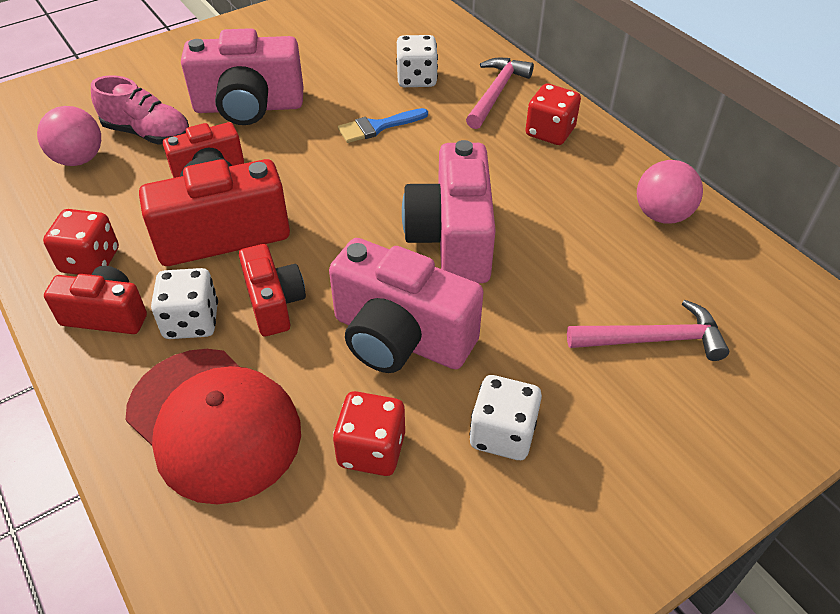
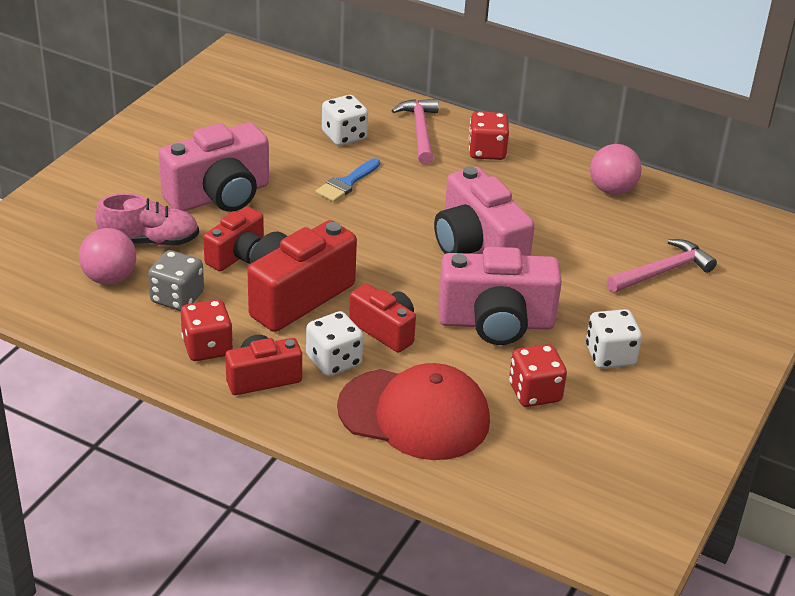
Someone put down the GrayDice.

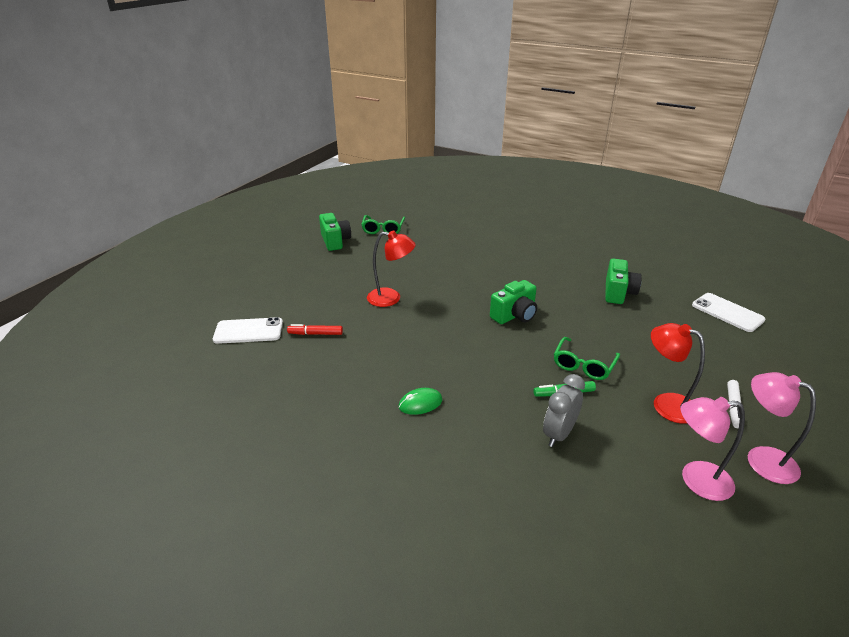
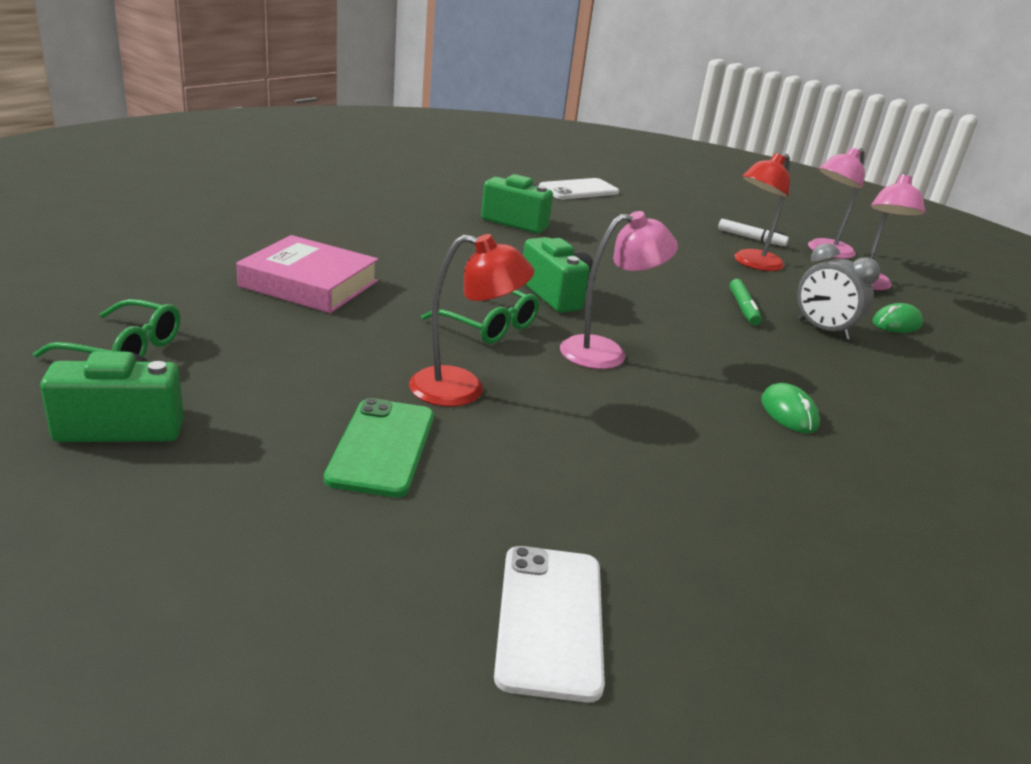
Someone put down the PinkHardcover.
Someone put down the LeafGreenPhone.
Someone rotated the ScarletReadingLamp (no. 1 from left) by 75 degrees clockwise.
Someone carried the LeafGreenSpectacles (no. 2 from left).
Someone put down the PinkReadingLamp (no. 1 from left).
Someone put down the LeafGreenPcMouse (no. 2 from left).
Someone took away the ScarletMarkerPen.

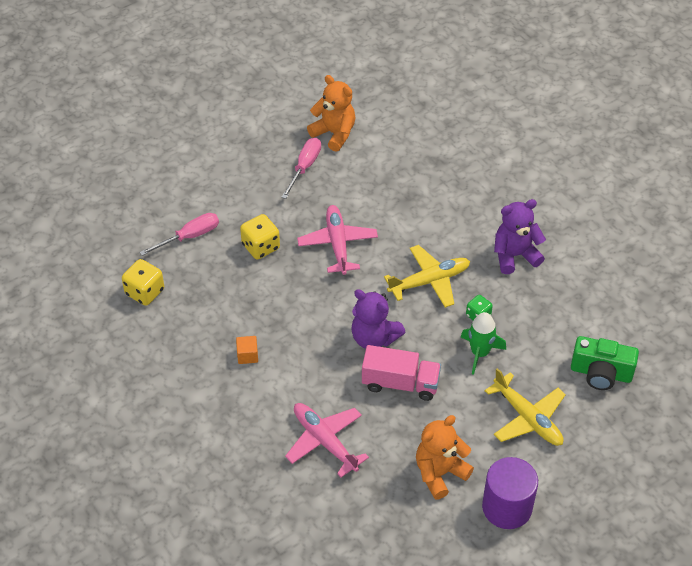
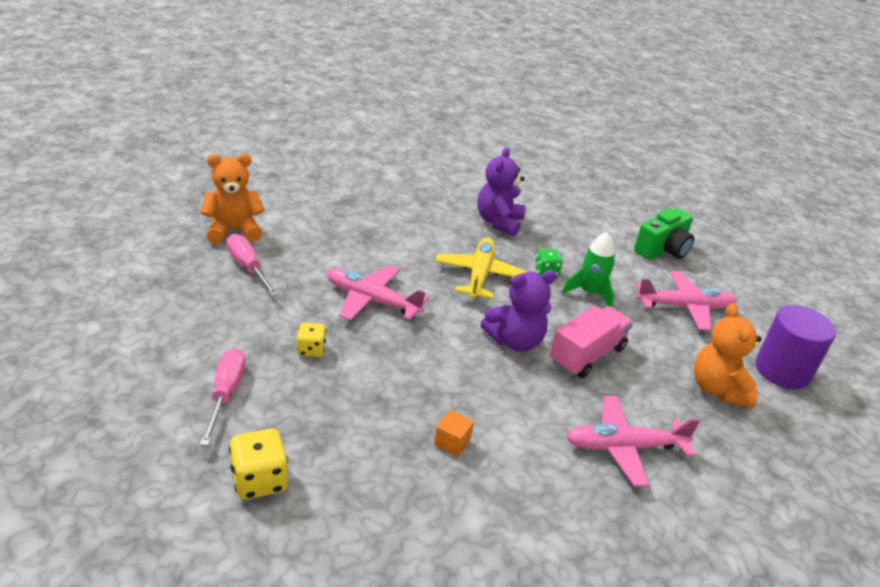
Someone scaled the YellowDice (no. 2 from left) by 0.63.
Someone repainted the YellowAeroplane (no. 2 from left), which became the PinkAeroplane (no. 3 from left).

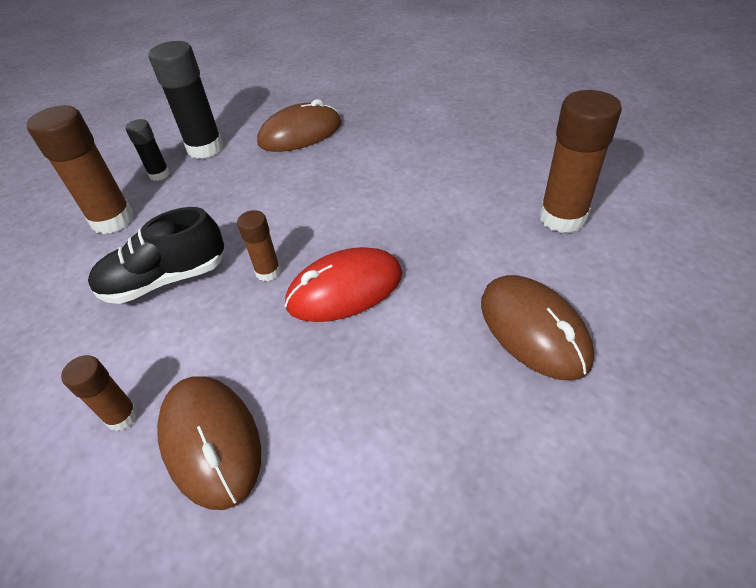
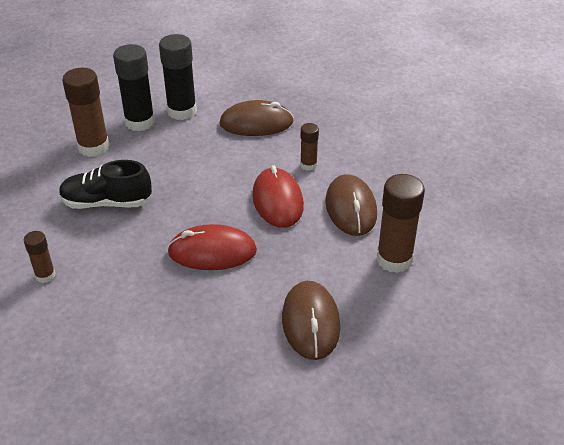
Someone scaled the JetBlackGlue (no. 1 from left) by 1.86.
Someone put down the ScarletPcMouse (no. 2 from left).
Someone carried the BrownGlue (no. 3 from left).
Someone carried the BrownPcMouse (no. 1 from left in the first image).

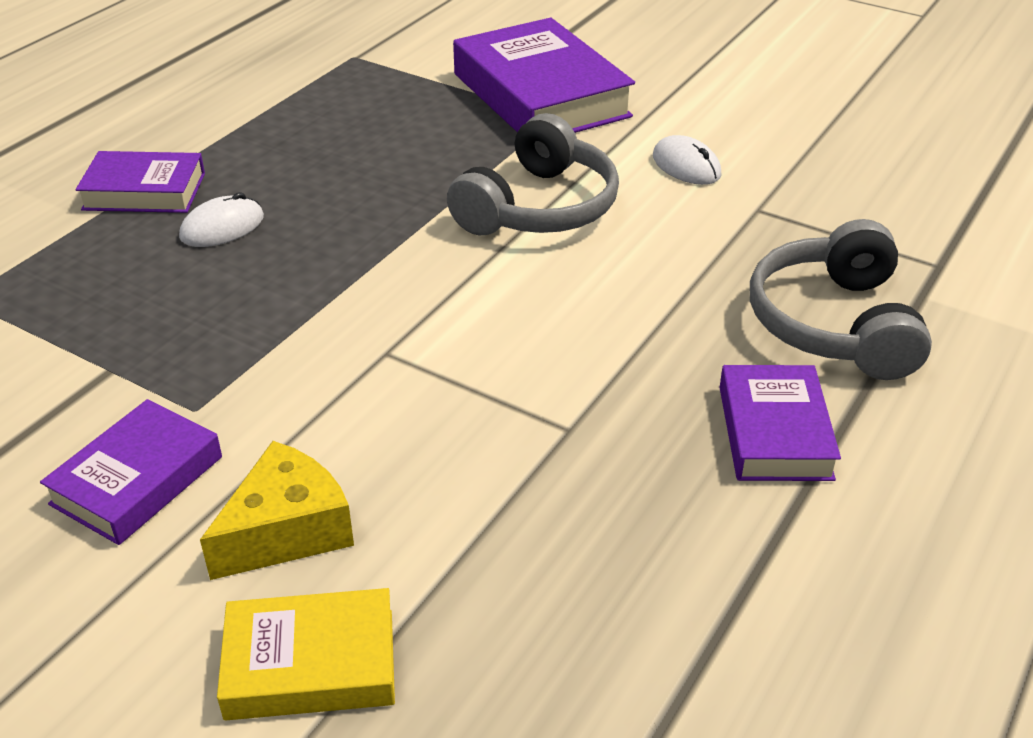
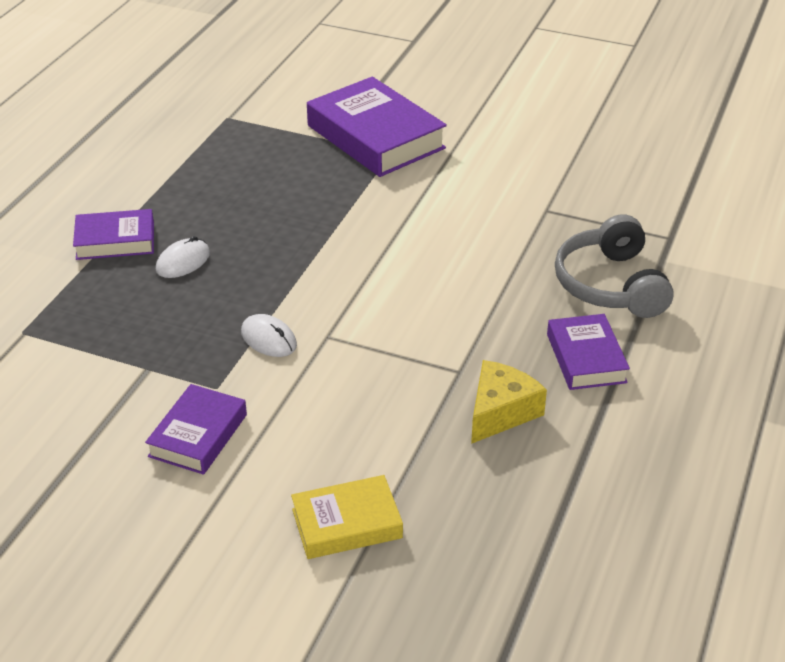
Someone carried the PureWhitePcMouse (no. 2 from left).
Someone carried the YellowCheese.
Someone took away the GrayHeadset (no. 1 from left).

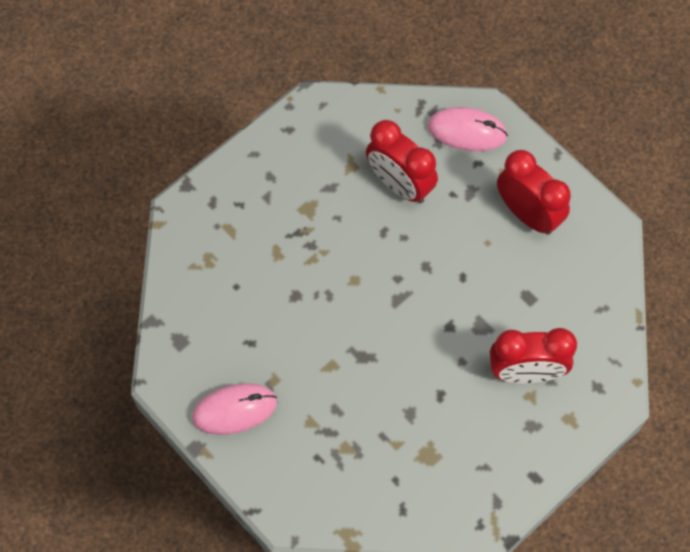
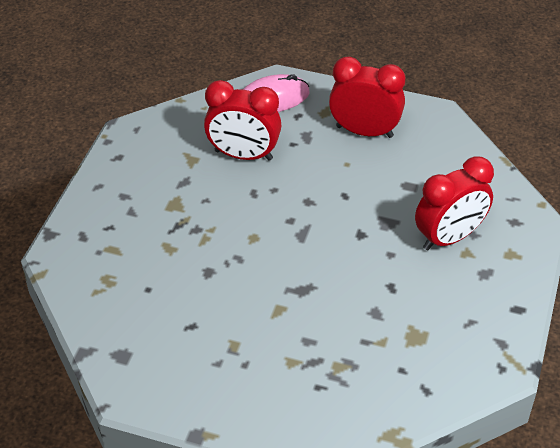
Someone took away the PinkPcMouse (no. 1 from left).

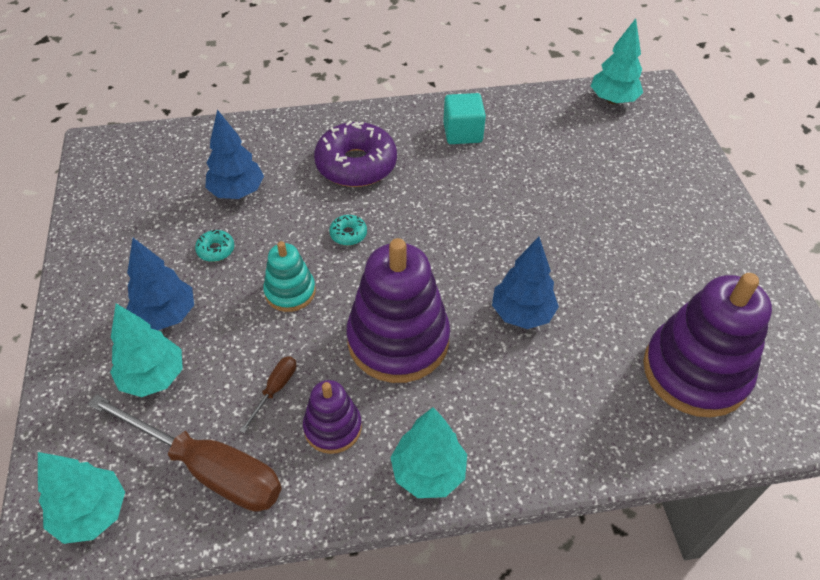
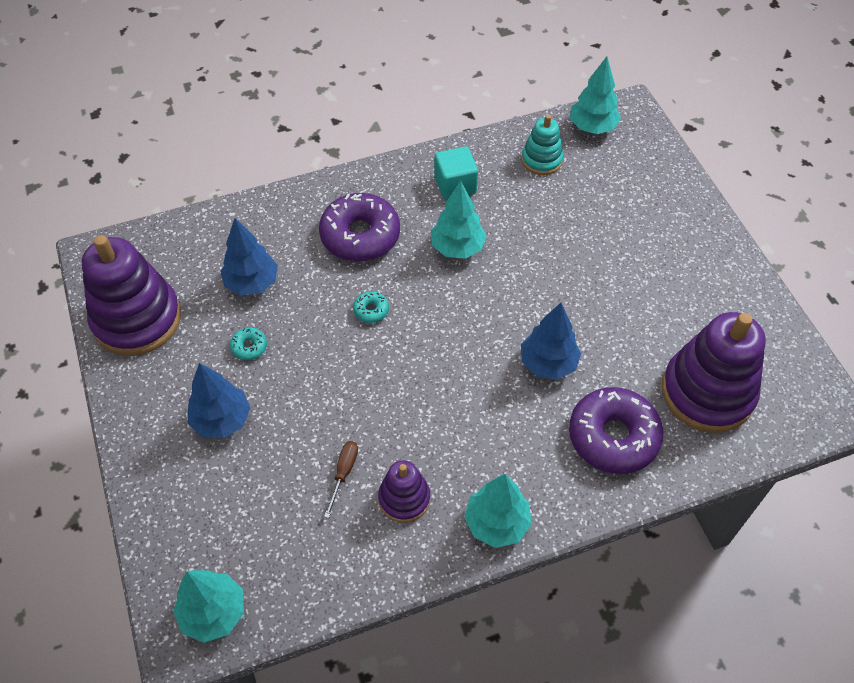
Someone carried the VioletStackingRings (no. 2 from left in the first image).
Someone carried the TealTree (no. 2 from left).
Someone carried the TealStackingRings.
Someone put down the VioletGlazedDonut (no. 2 from left).
Someone took away the BrownHandScrewdriver (no. 1 from left).

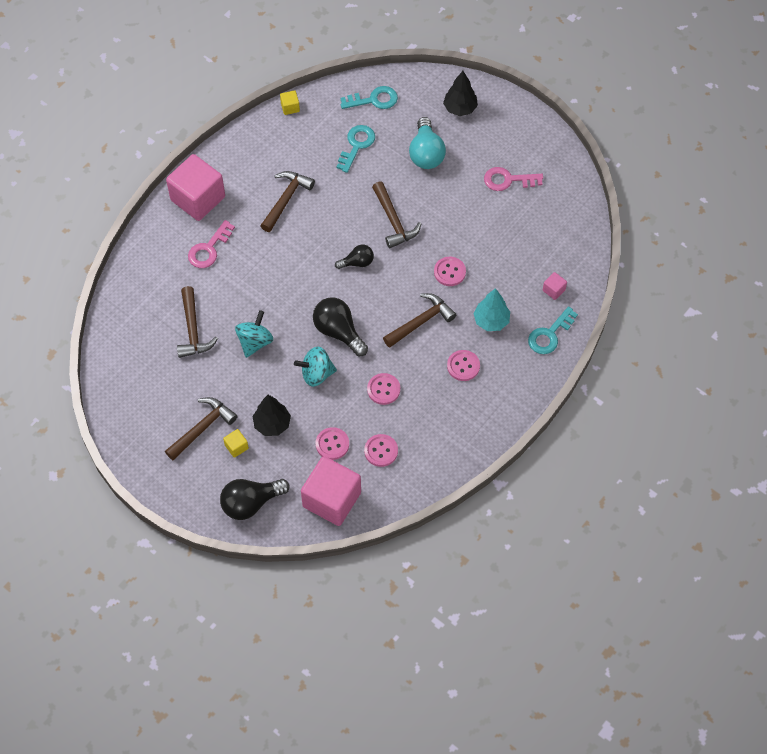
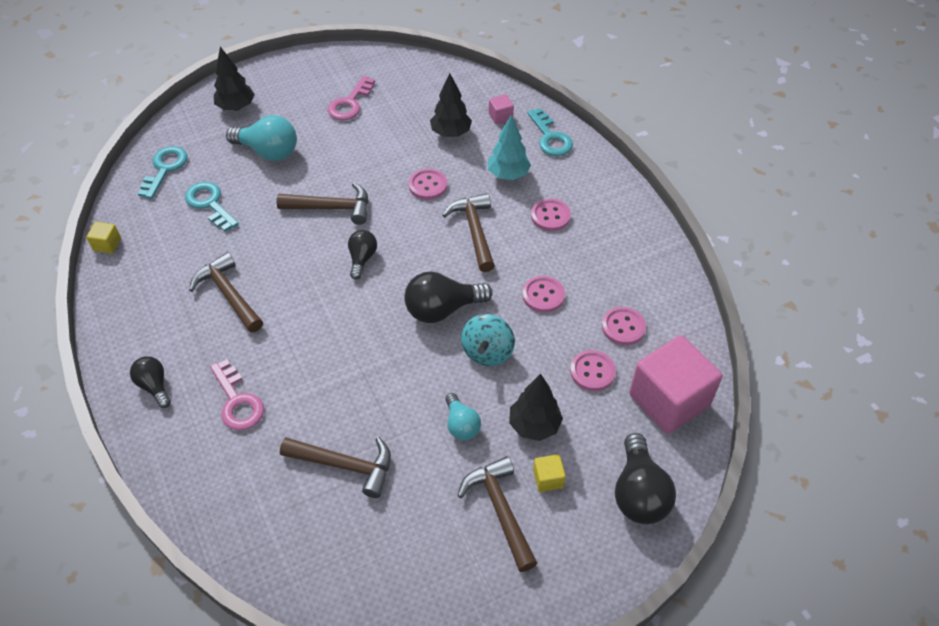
Someone swapped the PinkCube (no. 1 from left) for the JetBlackBulb (no. 1 from left).
Someone put down the JetBlackTree (no. 2 from left).
Someone put down the TealBulb (no. 2 from left).
Someone took away the TealSpinningTop (no. 1 from left).

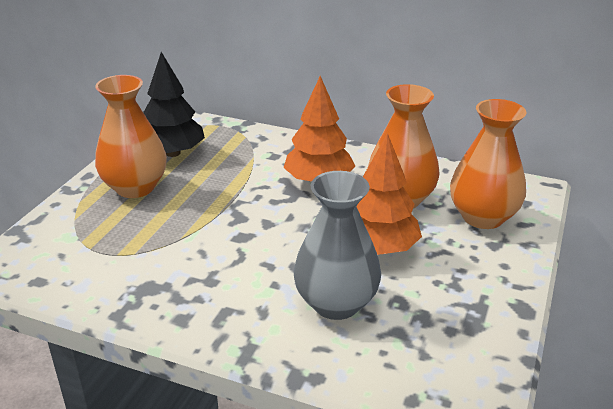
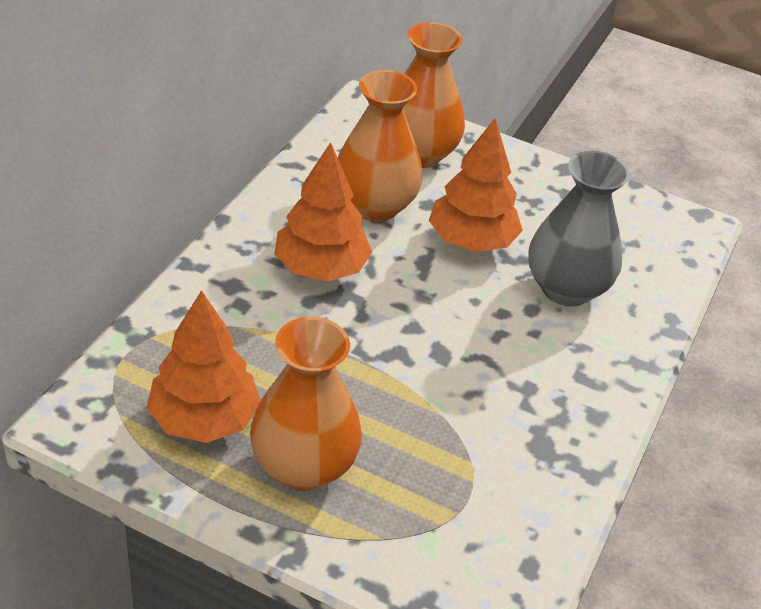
Someone repainted the JetBlackTree, which became the OrangeColouredTree (no. 1 from left).

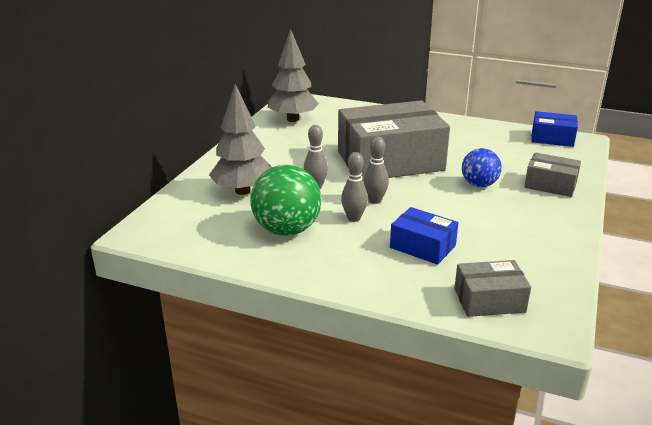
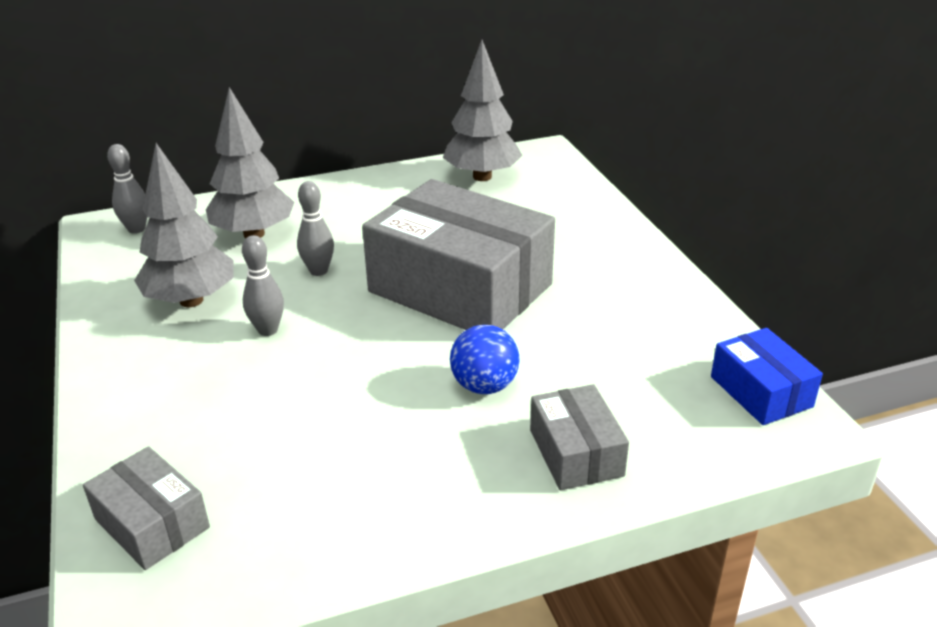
Someone carried the GraySkittle (no. 3 from left in the first image).
Someone swapped the LeafGreenBall for the GrayTree (no. 1 from left).
Someone took away the BlueParcel (no. 1 from left).

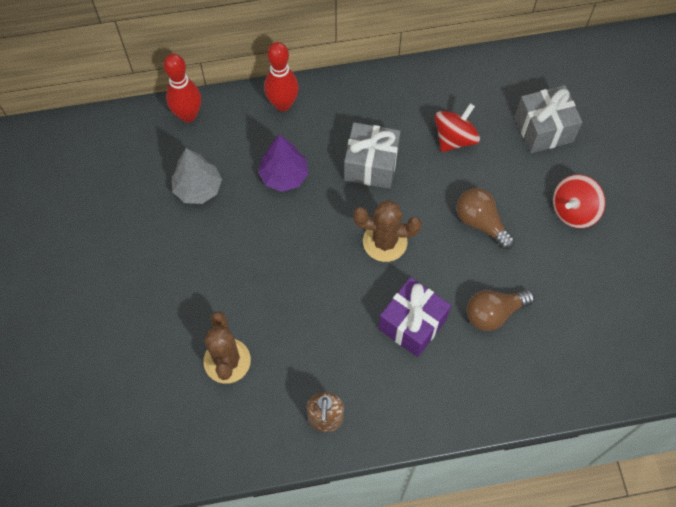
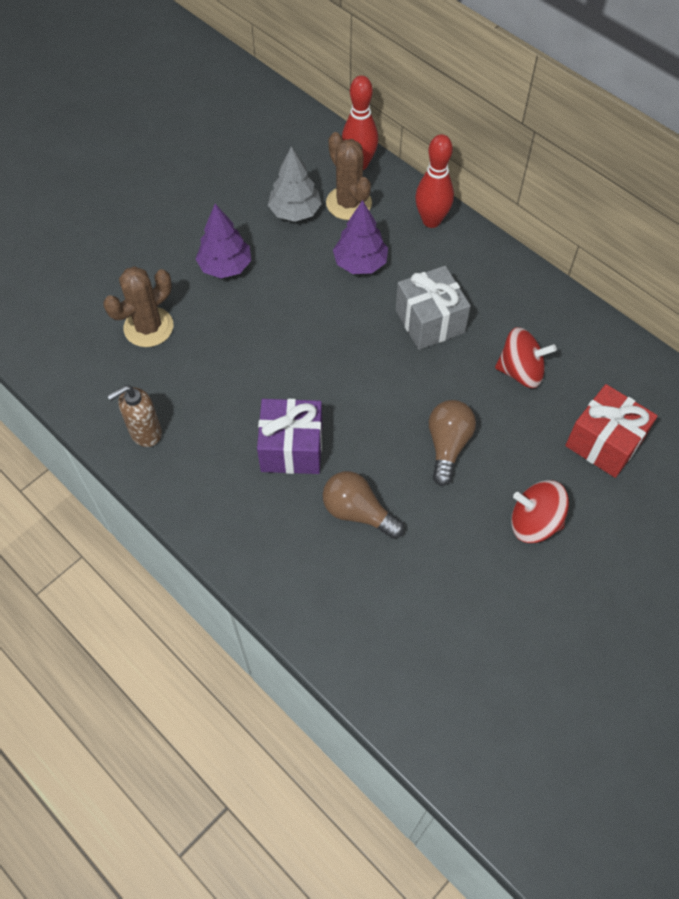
Someone put down the VioletTree (no. 1 from left).
Someone carried the BrownSaguaroCactus (no. 2 from left).
Someone repainted the GrayPresent (no. 2 from left), which became the ScarletPresent.

